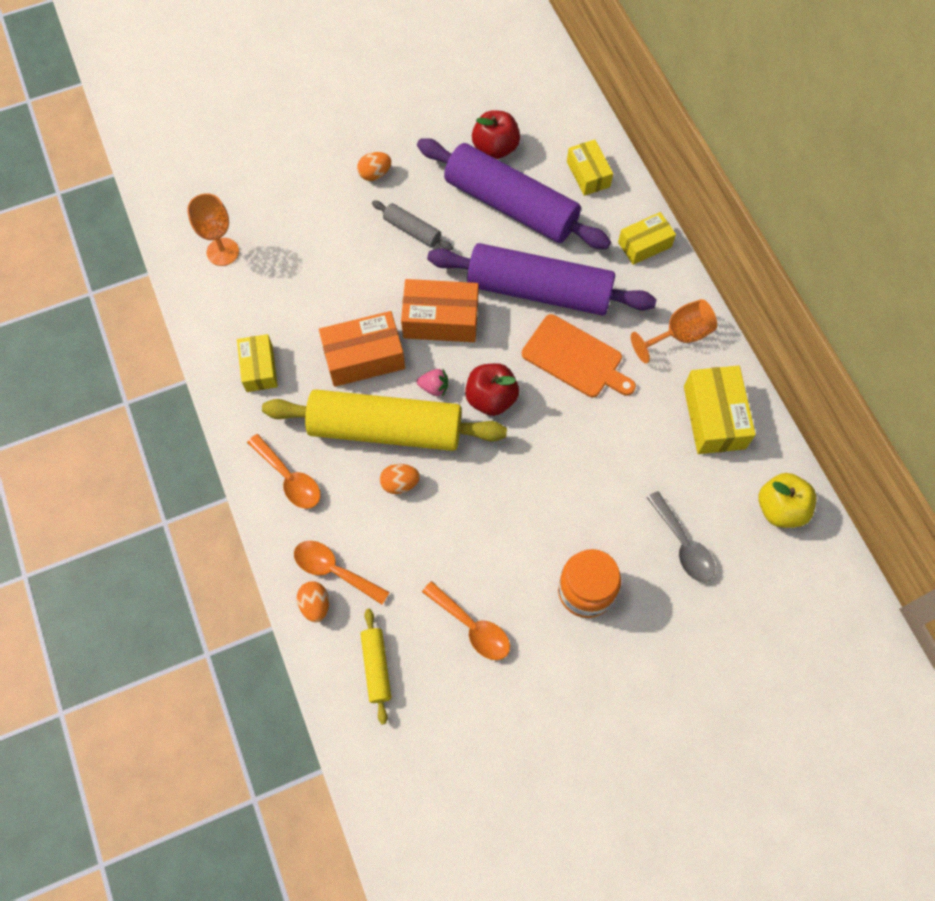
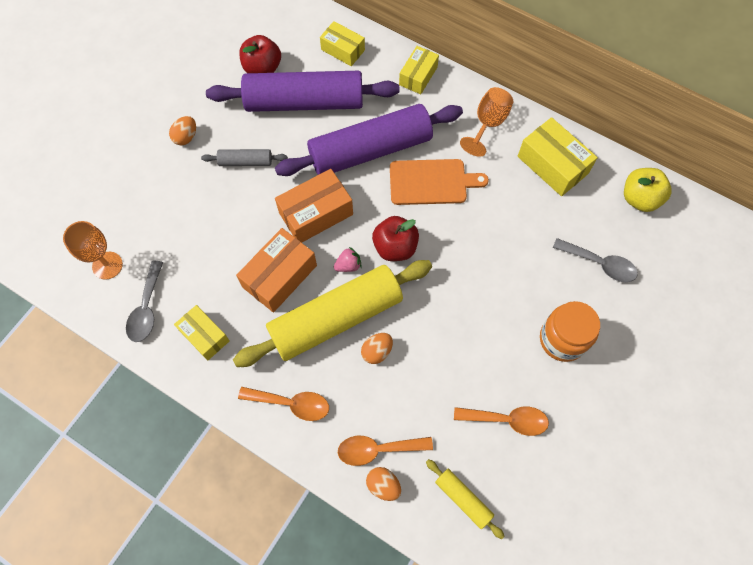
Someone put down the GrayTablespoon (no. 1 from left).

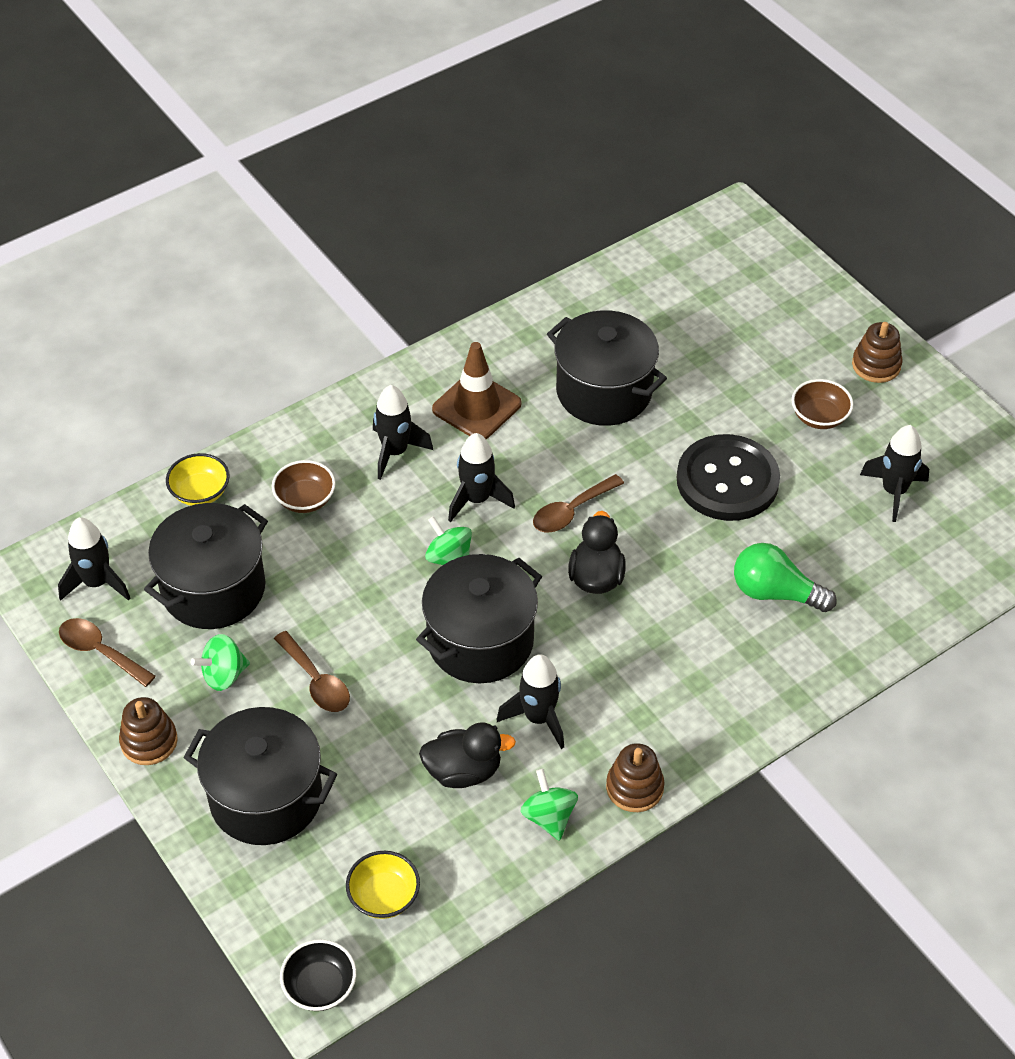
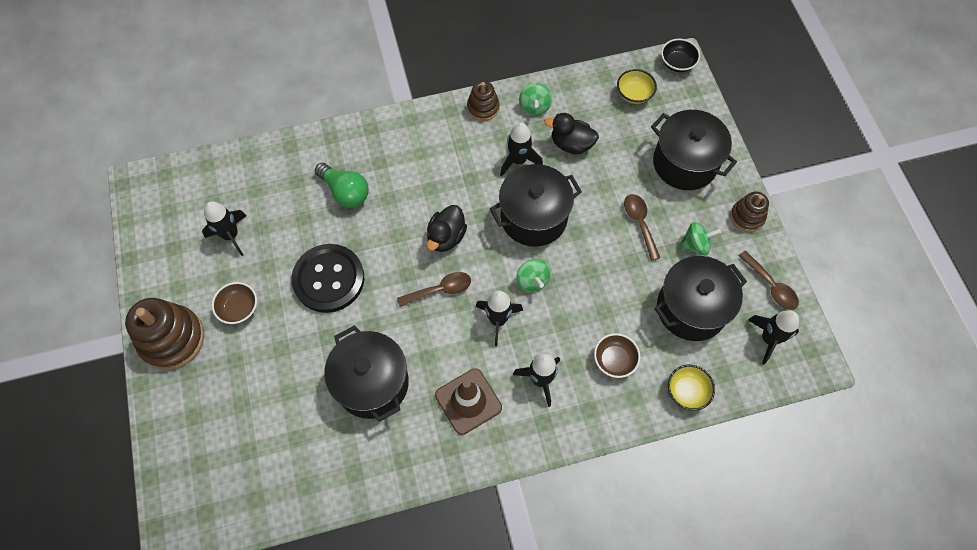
Someone scaled the BrownStackingRings (no. 3 from left in the first image) by 1.76.

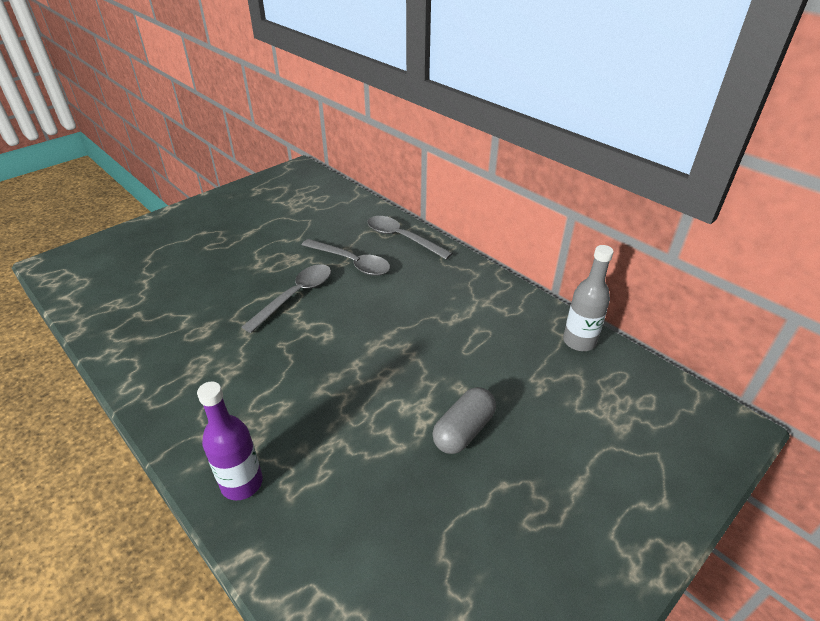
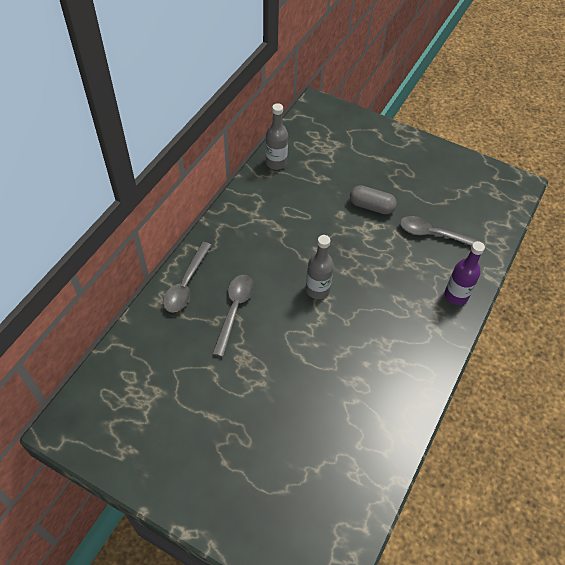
Someone put down the GrayDrinkBottle (no. 2 from left).
Someone carried the GrayTablespoon (no. 1 from left in the first image).

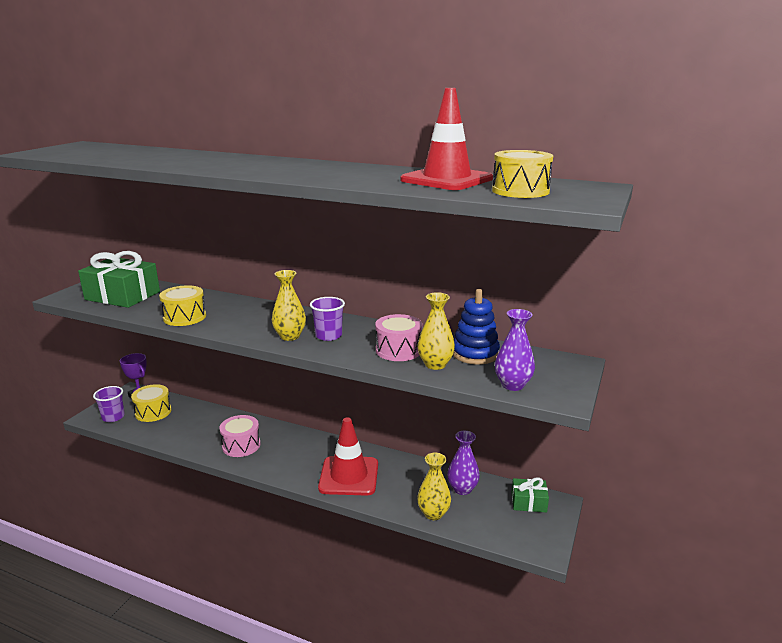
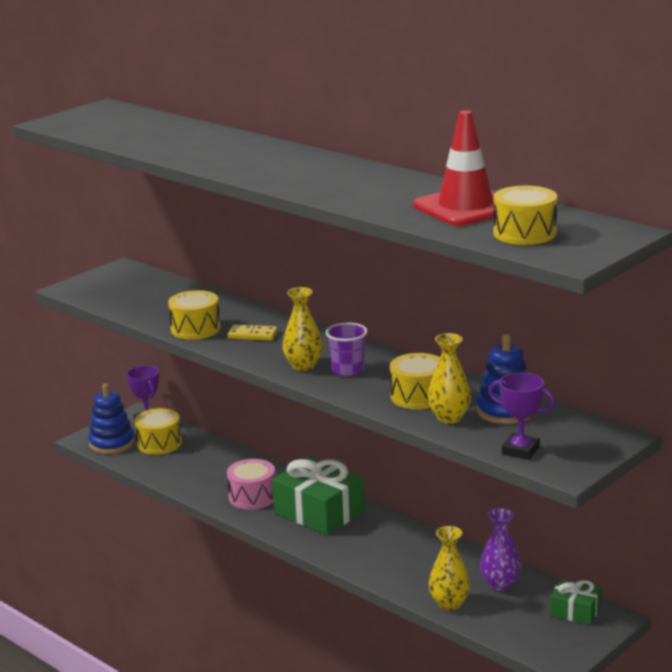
Someone swapped the VioletTumbler (no. 1 from left) for the BlueStackingRings (no. 1 from left).
Someone put down the YellowDominoTile.
Someone carried the LeafGreenPresent (no. 1 from left).
Someone repainted the PinkDrum (no. 2 from left), which became the YellowDrum (no. 3 from left).
Someone swapped the VioletFlowerVase (no. 2 from left) for the VioletTrophy (no. 2 from left).
Someone took away the ScarletTrafficCone (no. 1 from left).

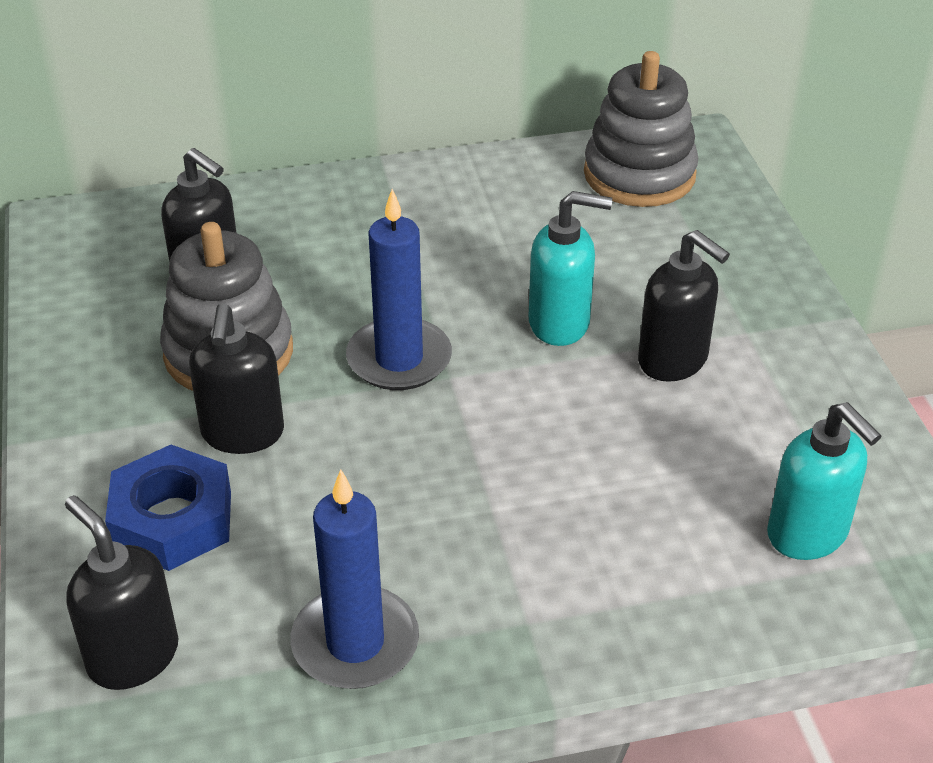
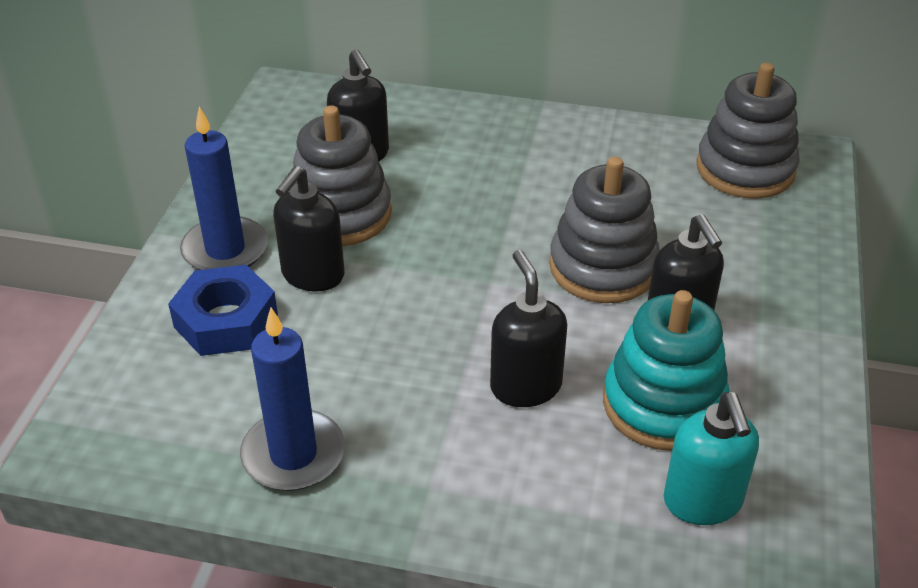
Someone carried the BlueWaxCandle (no. 2 from left in the first image).
Someone carried the JetBlackSoapDispenser (no. 1 from left in the first image).
Someone swapped the TealSoapDispenser (no. 1 from left) for the GrayStackingRings (no. 2 from left).
Someone put down the TealStackingRings.

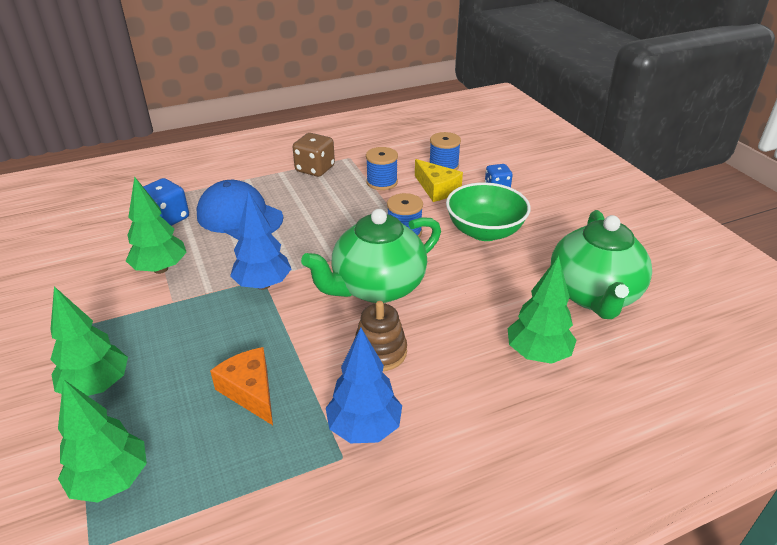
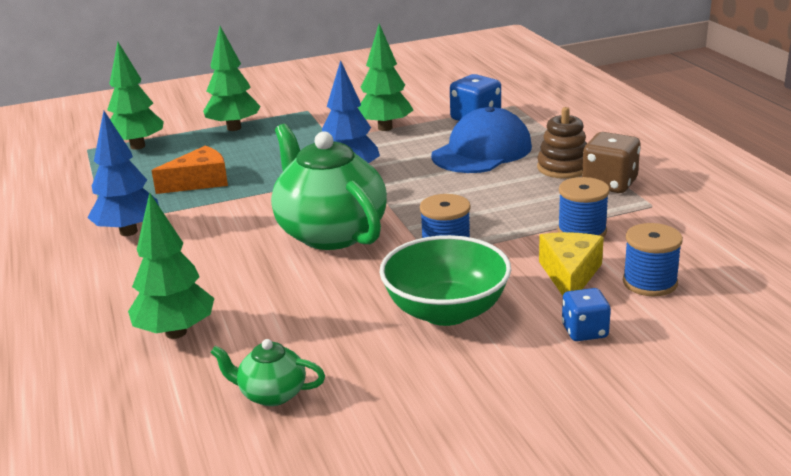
Someone scaled the LeafGreenTeaPot (no. 2 from left in the first image) by 0.46.
Someone carried the BrownStackingRings.
Someone rotated the YellowCheese by 135 degrees clockwise.

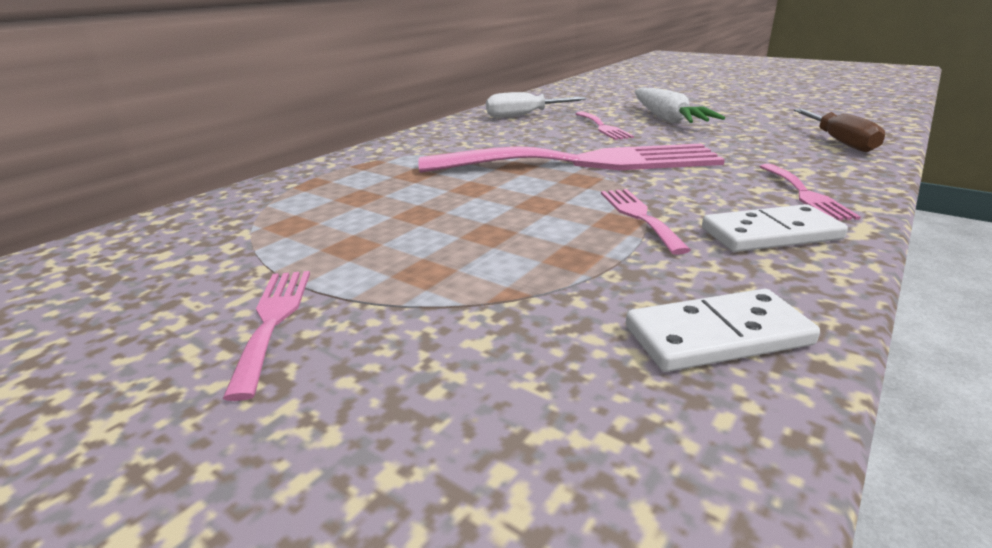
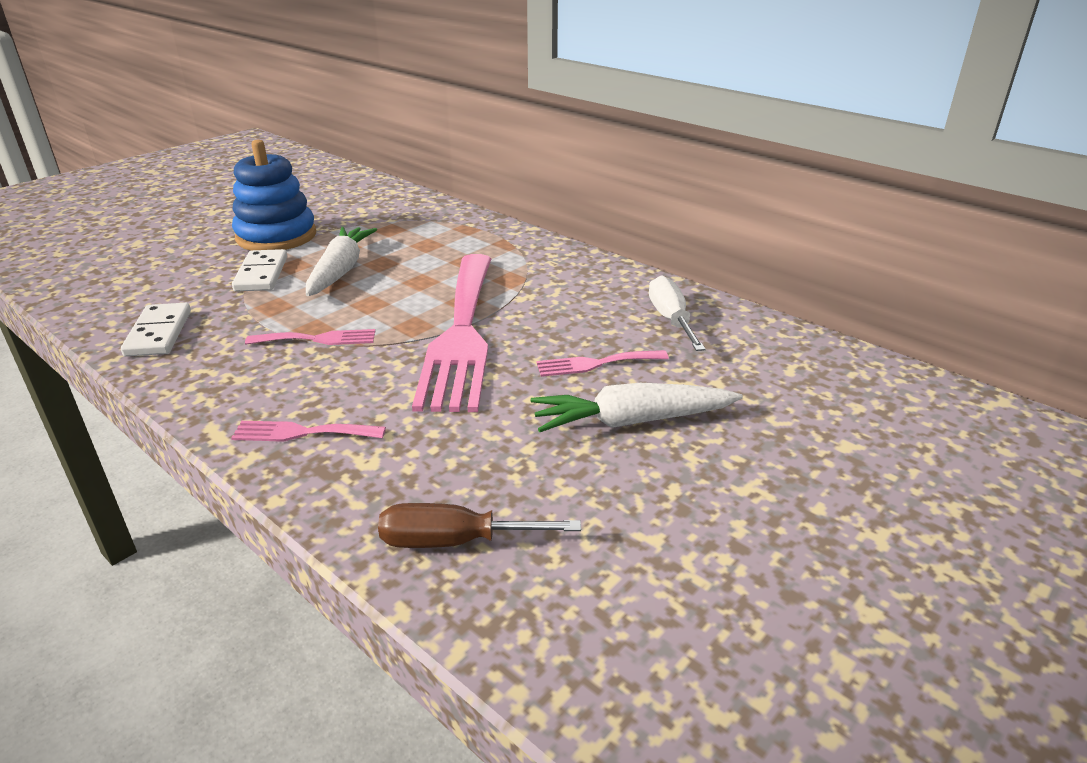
Someone swapped the PinkDinnerFork (no. 1 from left) for the BlueStackingRings.
Someone carried the PureWhiteDominoTile (no. 2 from left).
Someone put down the PureWhiteCarrot (no. 1 from left).

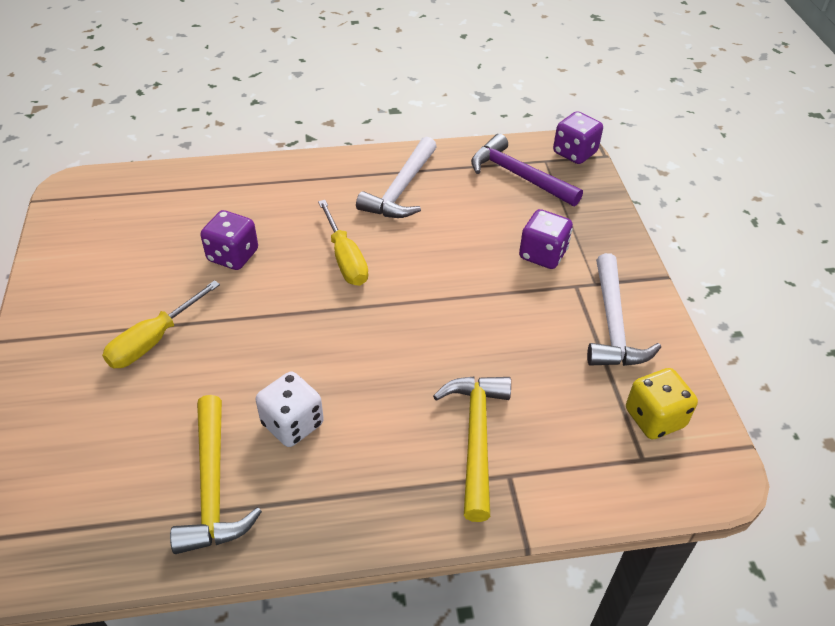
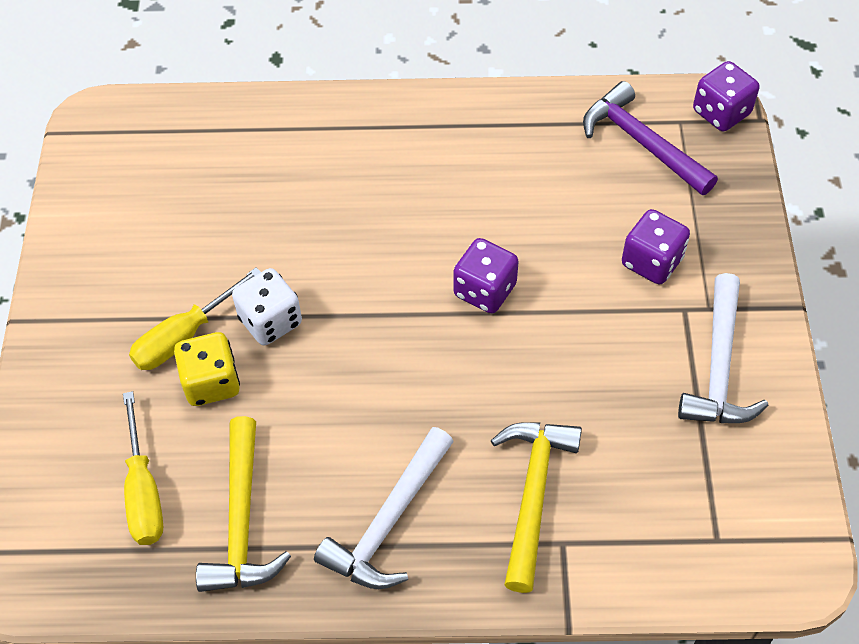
Someone carried the YellowHandScrewdriver (no. 2 from left in the first image).
Someone carried the YellowDice.
Someone carried the PureWhiteDice.
Someone carried the PureWhiteHammer (no. 1 from left).
Someone carried the VioletDice (no. 1 from left).

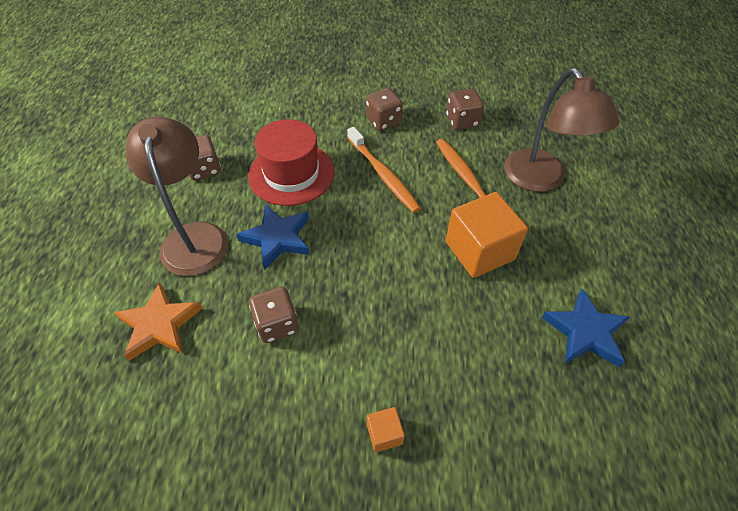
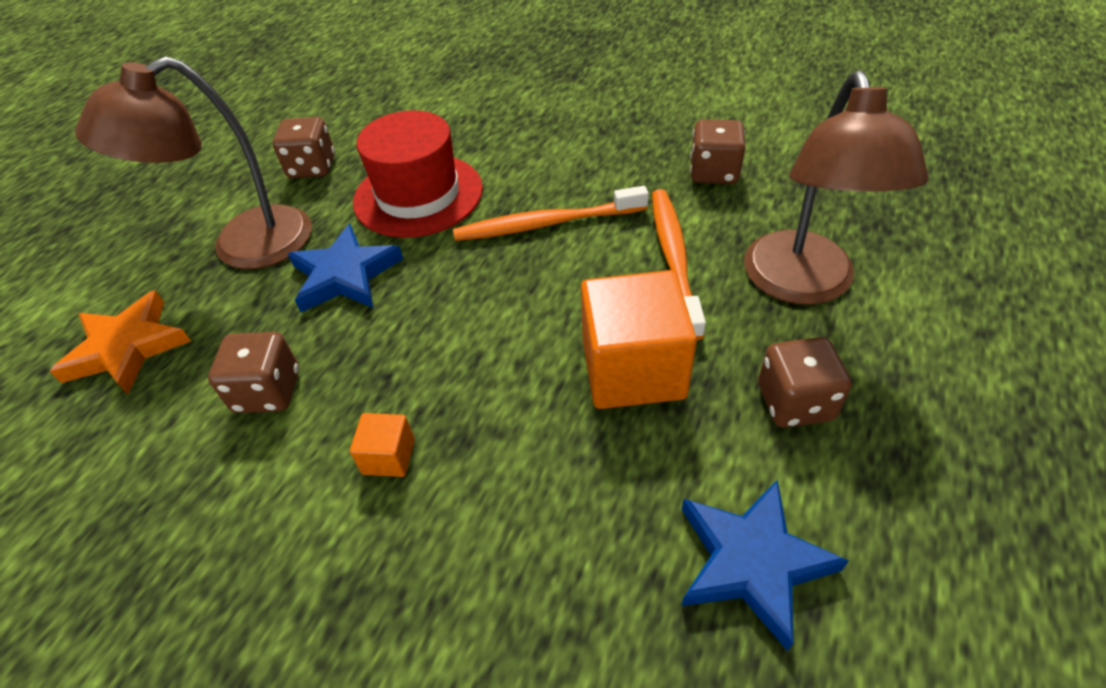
Someone rotated the BrownReadingLamp (no. 1 from left) by 135 degrees counterclockwise.
Someone carried the OrangeColouredCube (no. 1 from left).
Someone rotated the OrangeColouredToothBrush (no. 1 from left) by 90 degrees clockwise.
Someone carried the BrownDice (no. 3 from left in the first image).

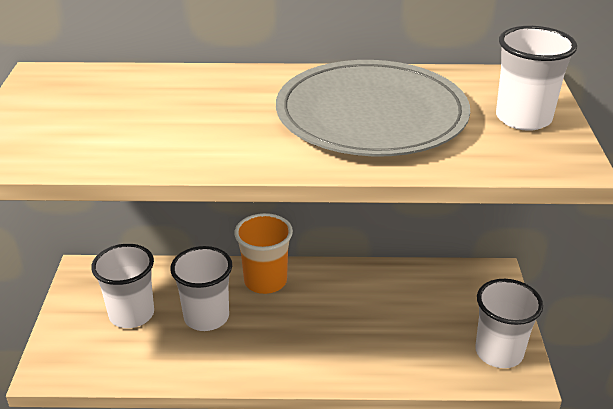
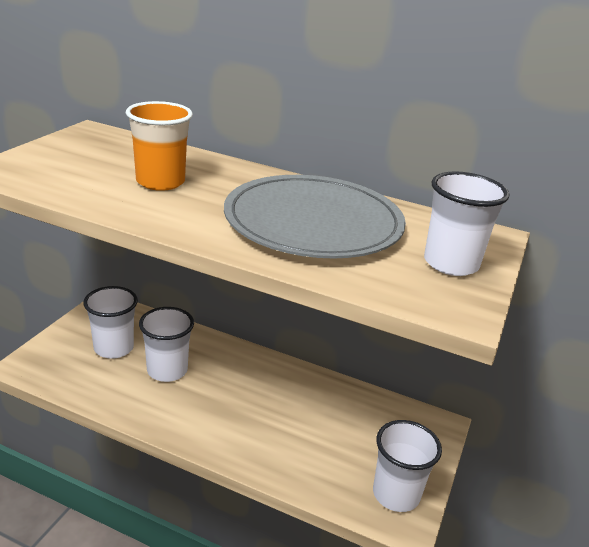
Someone carried the OrangeColouredTumbler.

